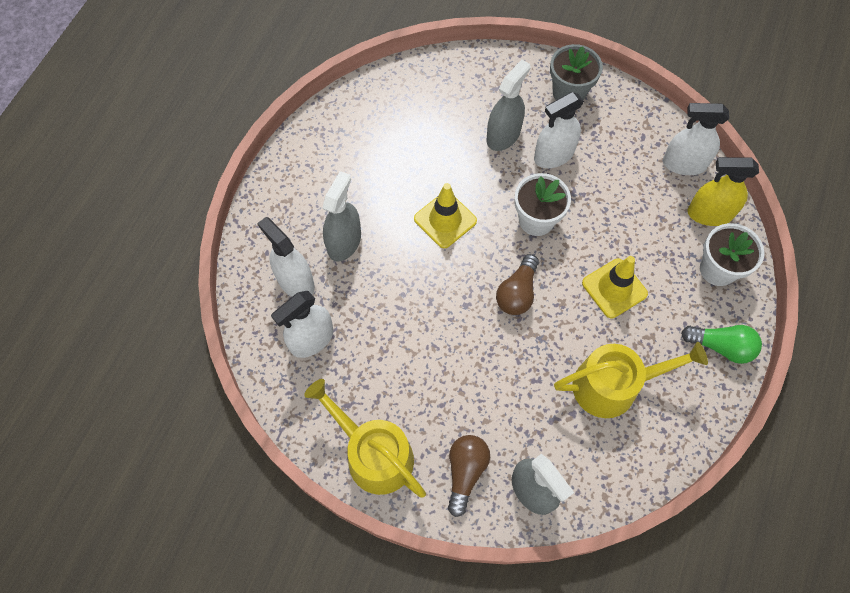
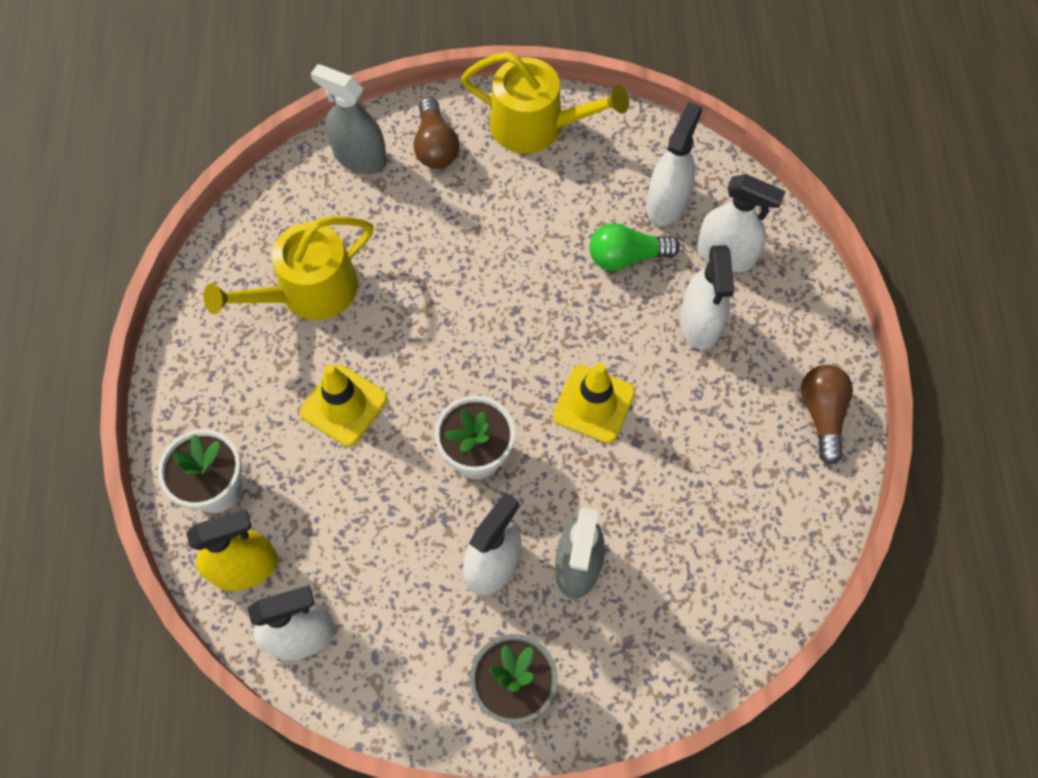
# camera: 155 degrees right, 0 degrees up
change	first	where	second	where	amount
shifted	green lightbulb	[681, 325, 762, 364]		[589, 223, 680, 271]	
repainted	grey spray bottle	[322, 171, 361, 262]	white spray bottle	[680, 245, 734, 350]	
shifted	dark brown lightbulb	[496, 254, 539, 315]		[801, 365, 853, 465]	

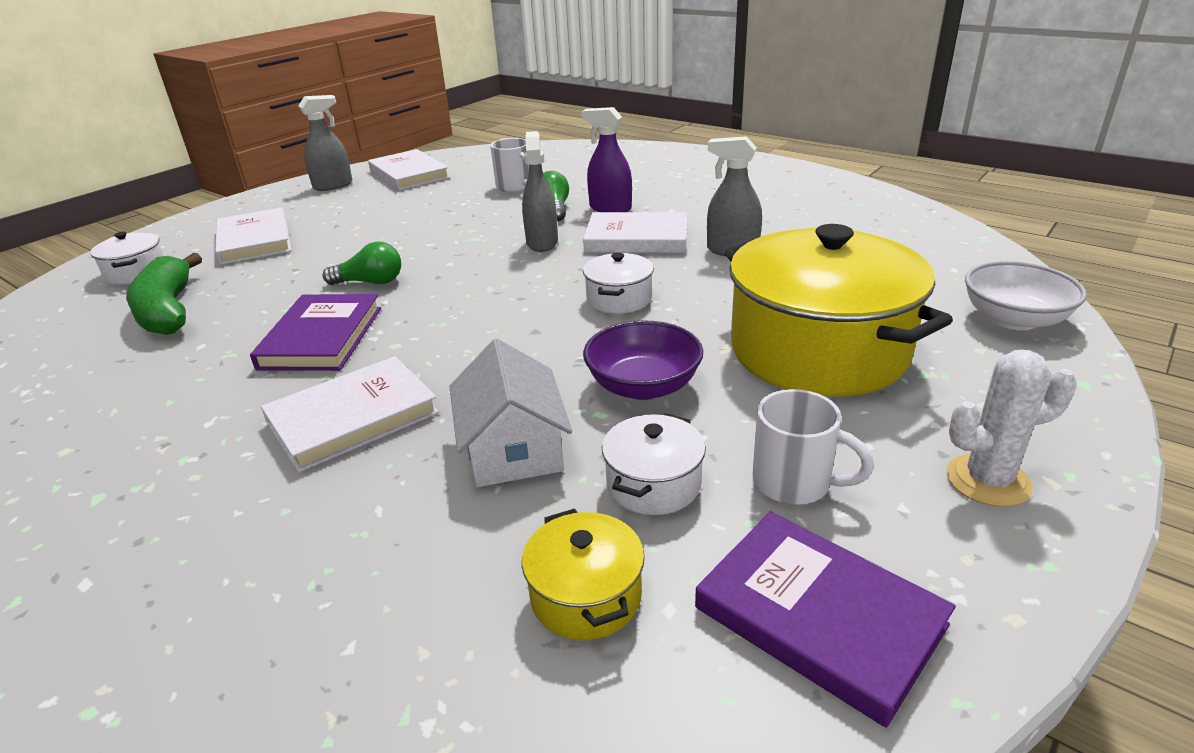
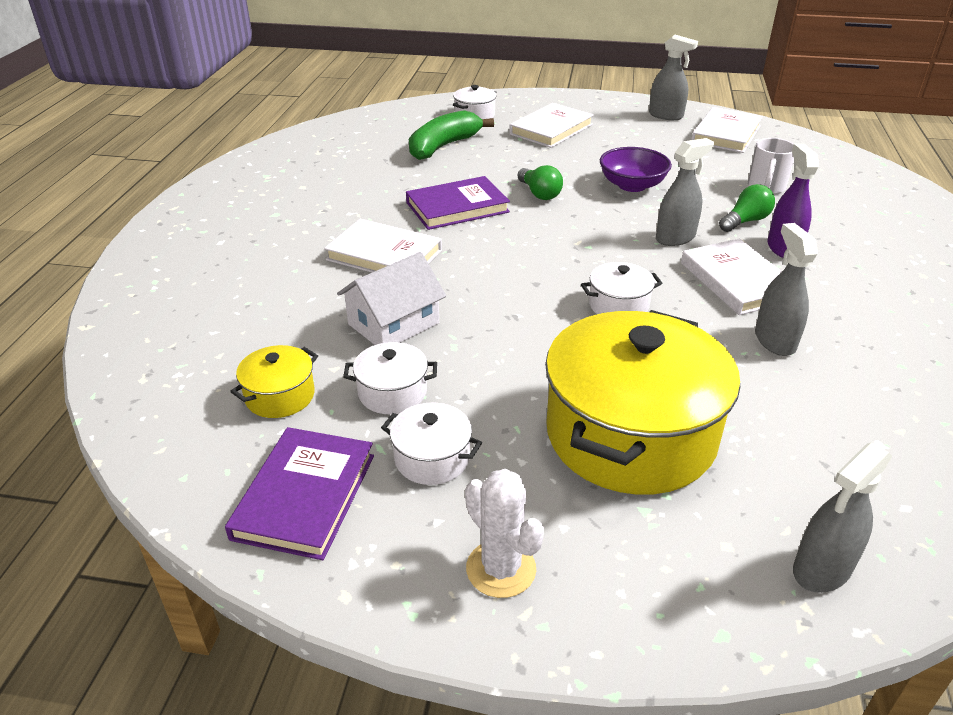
# camera: 60 degrees right, 5 degrees up
change	first	where	second	where	amount
swapped	white coffee mug	[753, 389, 874, 505]	white stockpot	[381, 402, 482, 485]	
shifted	royal purple deep dish	[583, 320, 703, 400]		[600, 147, 672, 192]	
swapped	white deep dish	[965, 261, 1087, 330]	grey spray bottle	[793, 442, 892, 593]	

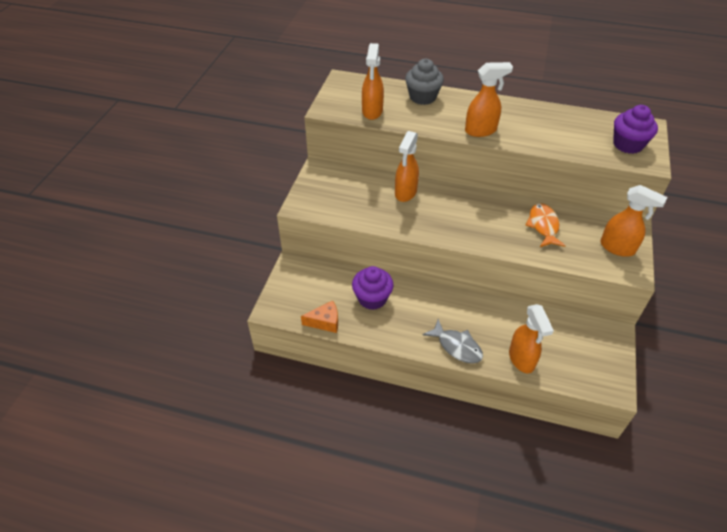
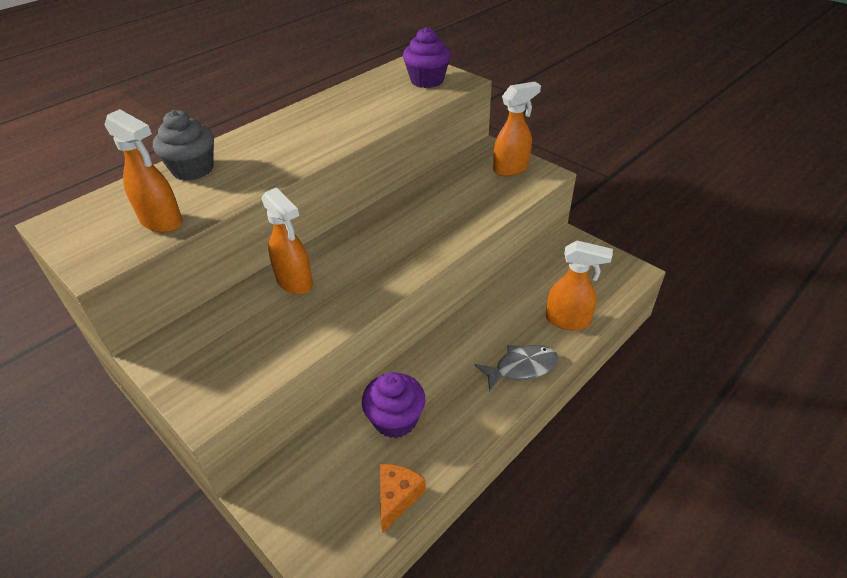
# camera: 60 degrees left, 5 degrees down
change	first	where	second	where	amount
gone	orange spray bottle	[465, 62, 513, 137]			
gone	orange toy fish	[525, 203, 566, 247]			

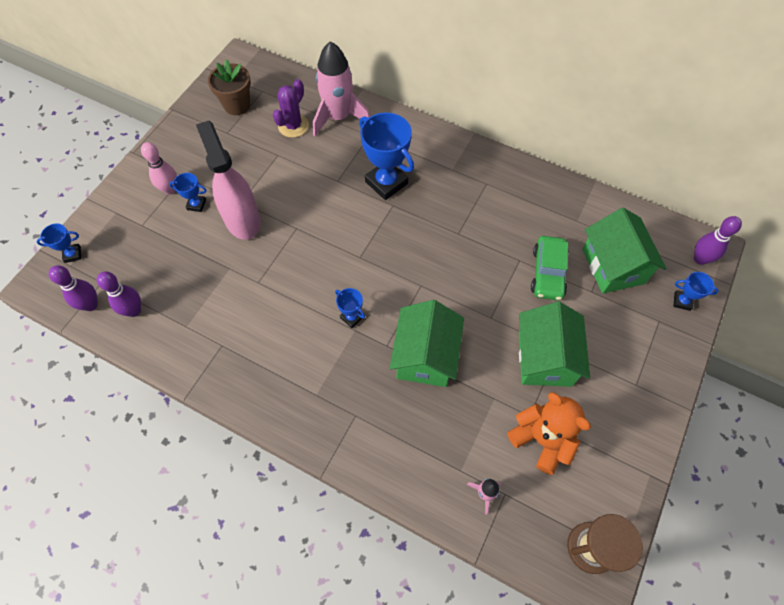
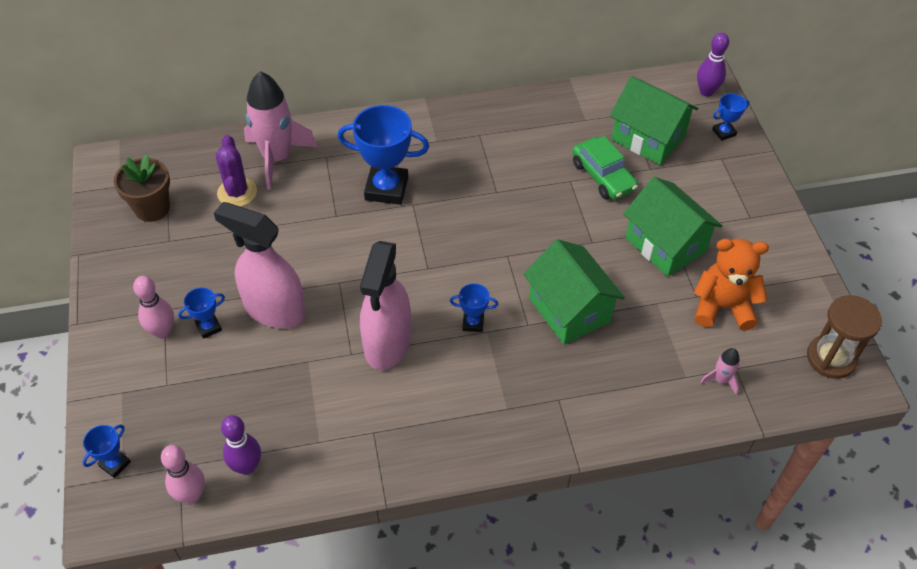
# camera: 40 degrees left, 10 degrees down
change	first	where	second	where	amount
repainted	royal purple bowling pin	[49, 265, 98, 311]	rosy bowling pin	[161, 445, 205, 504]	
new			rosy spray bottle	[360, 241, 411, 370]	

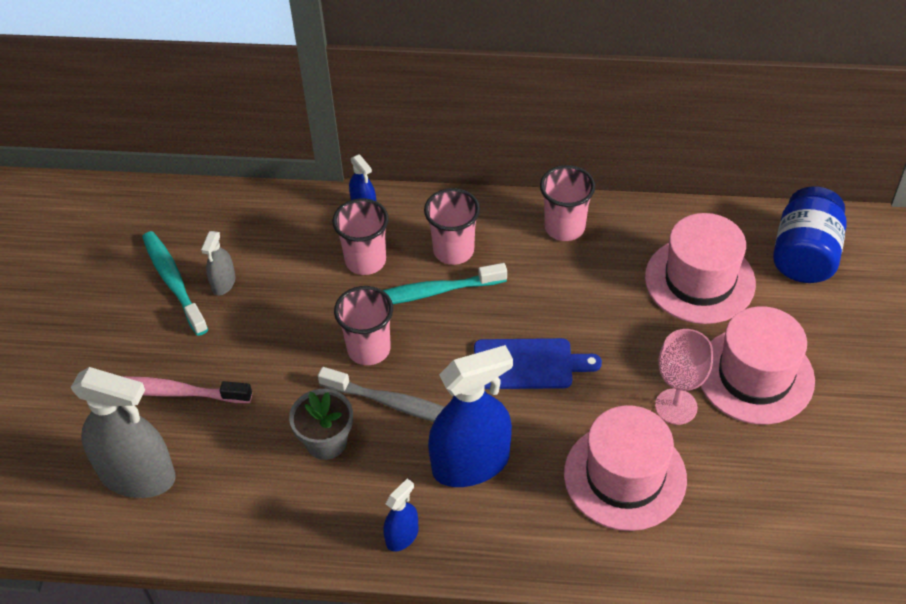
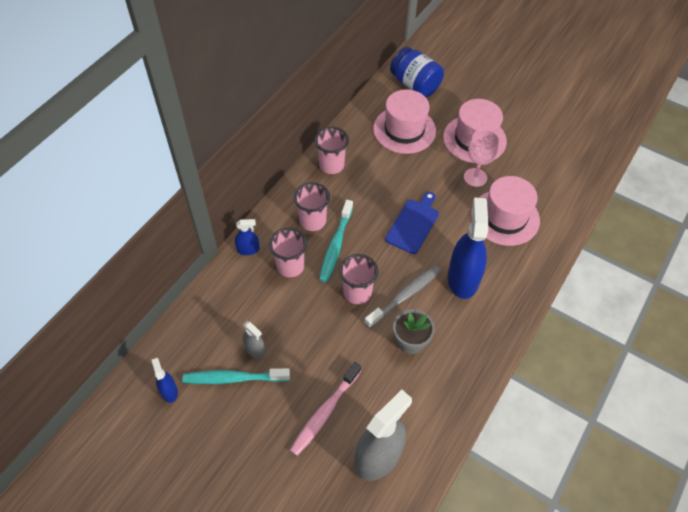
# camera: 65 degrees left, 5 degrees up
change	first	where	second	where	amount
shifted	royal blue spray bottle	[383, 479, 419, 552]		[152, 358, 178, 403]	

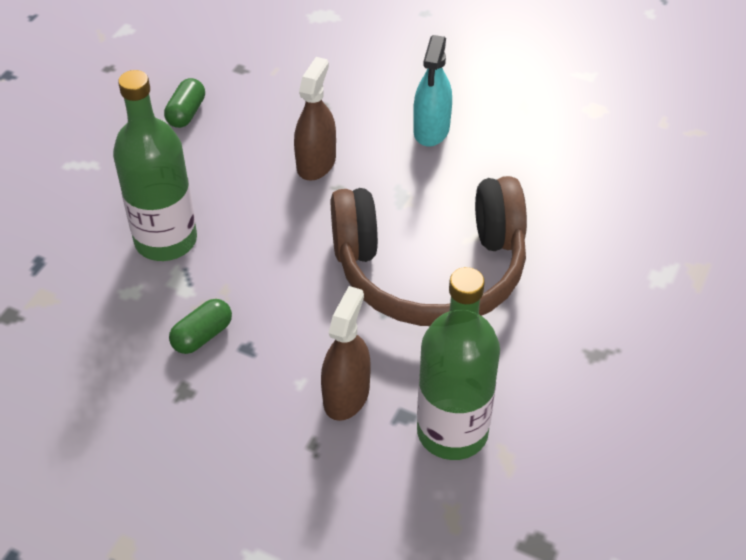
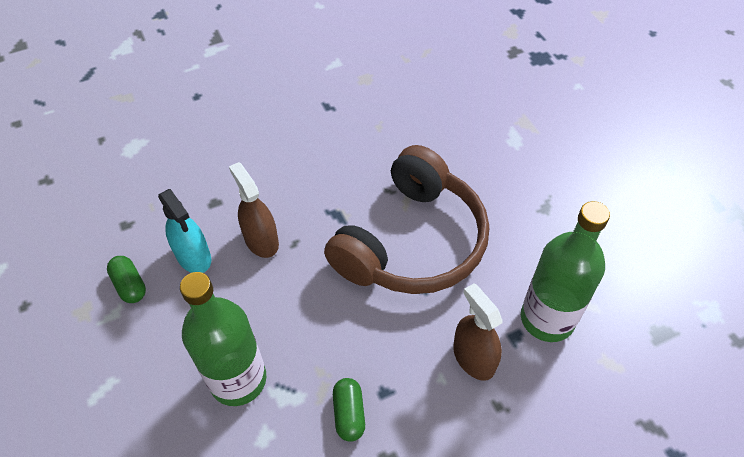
# camera: 50 degrees left, 5 degrees up
change	first	where	second	where	amount
shifted	turquoise spray bottle	[413, 35, 452, 147]		[158, 189, 211, 273]	

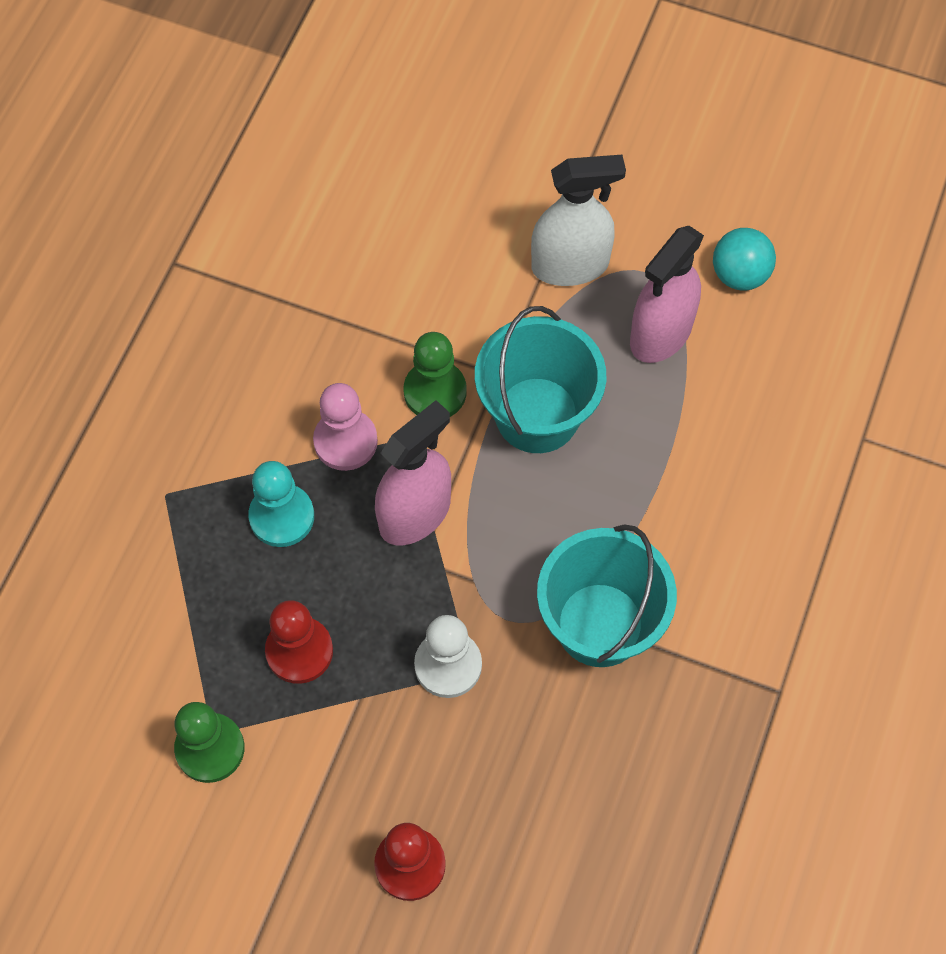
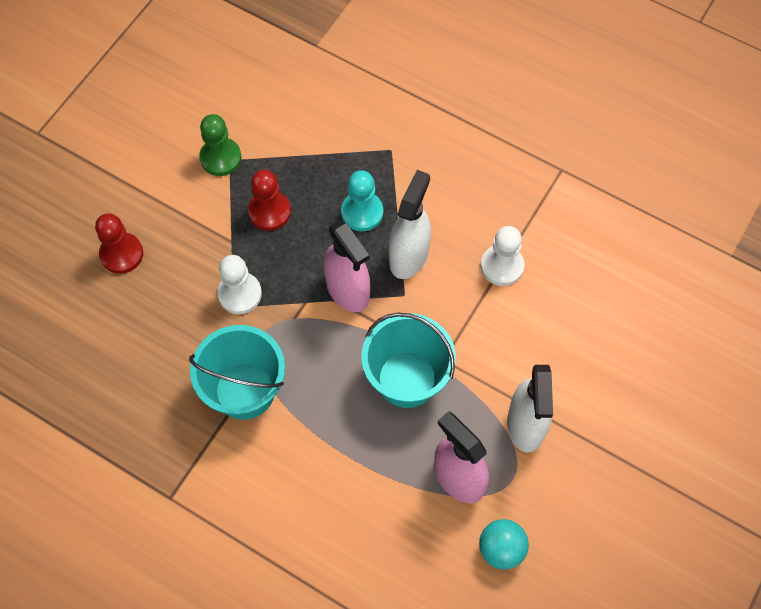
# camera: 100 degrees right, 0 degrees up
change	first	where	second	where	amount
swapped	rosy chess pawn	[313, 383, 378, 471]	white spray bottle	[389, 170, 431, 279]	
new			white chess pawn	[481, 226, 524, 286]	
gone	green chess pawn	[403, 332, 467, 417]			

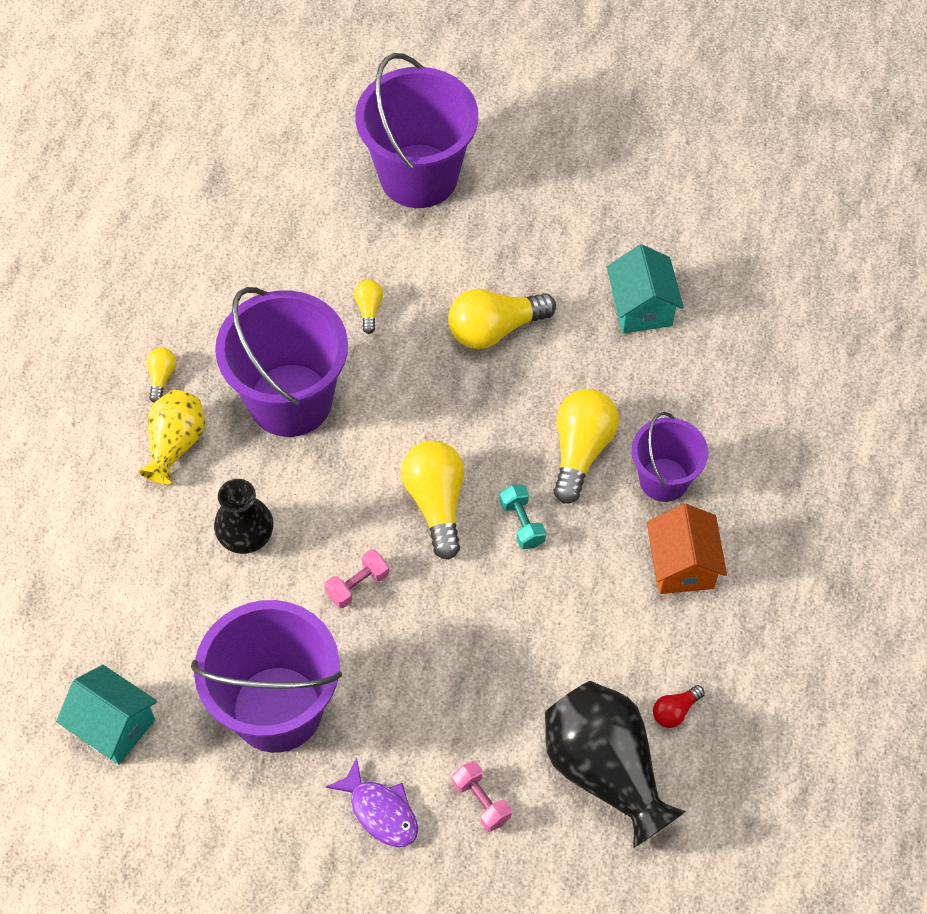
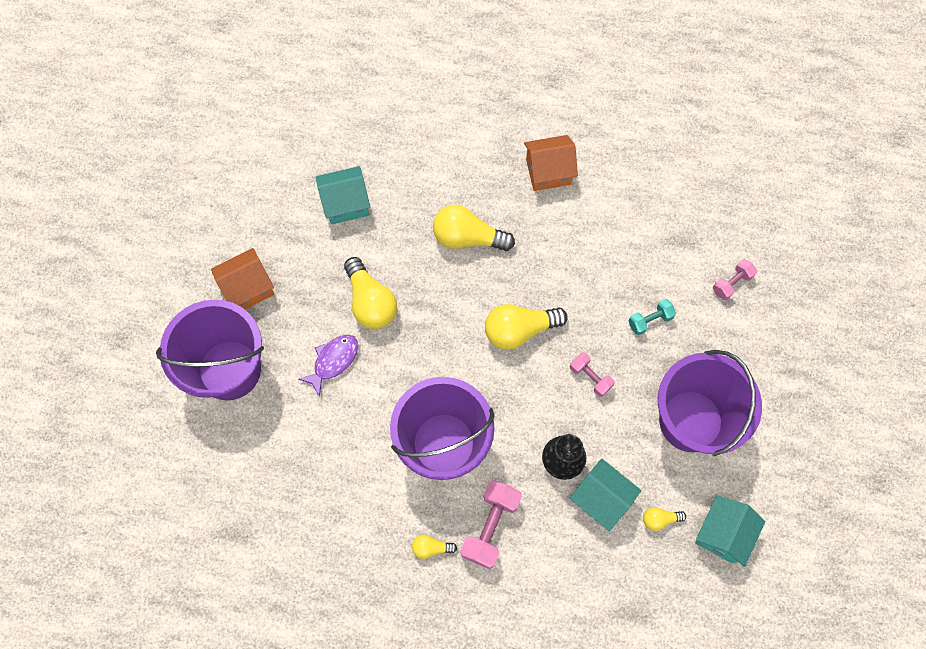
# camera: 95 degrees left, 10 degrees up
change	first	where	second	where	amount
new			orange toy house	[211, 248, 274, 310]	
shifted	royal purple toy fish	[326, 758, 418, 847]		[298, 335, 358, 397]	
swapped	golden flower vase	[138, 390, 205, 485]	rosy dumbbell	[461, 480, 522, 569]	
new			turquoise toy house	[569, 458, 641, 531]	
shifted	turquoise dumbbell	[500, 484, 546, 549]		[628, 299, 676, 335]	
shifted	golden lightbulb	[354, 280, 383, 334]		[643, 507, 686, 531]	
gone	black flower vase	[545, 681, 686, 848]			
gone	royal purple sand bucket	[632, 412, 708, 502]			
gone	red lightbulb	[653, 685, 705, 728]			

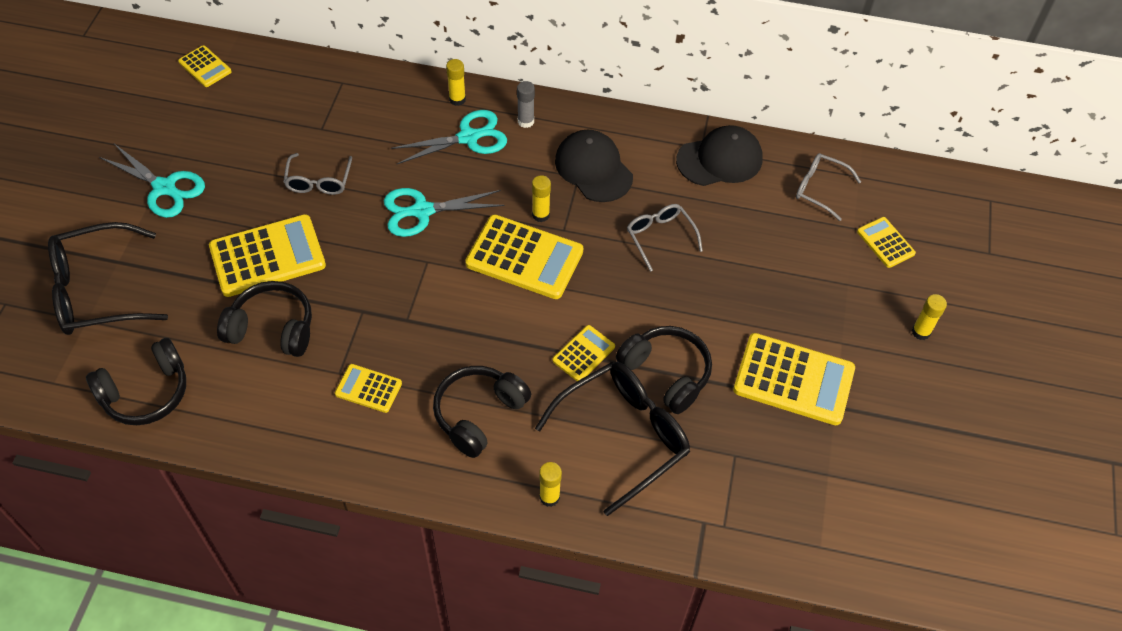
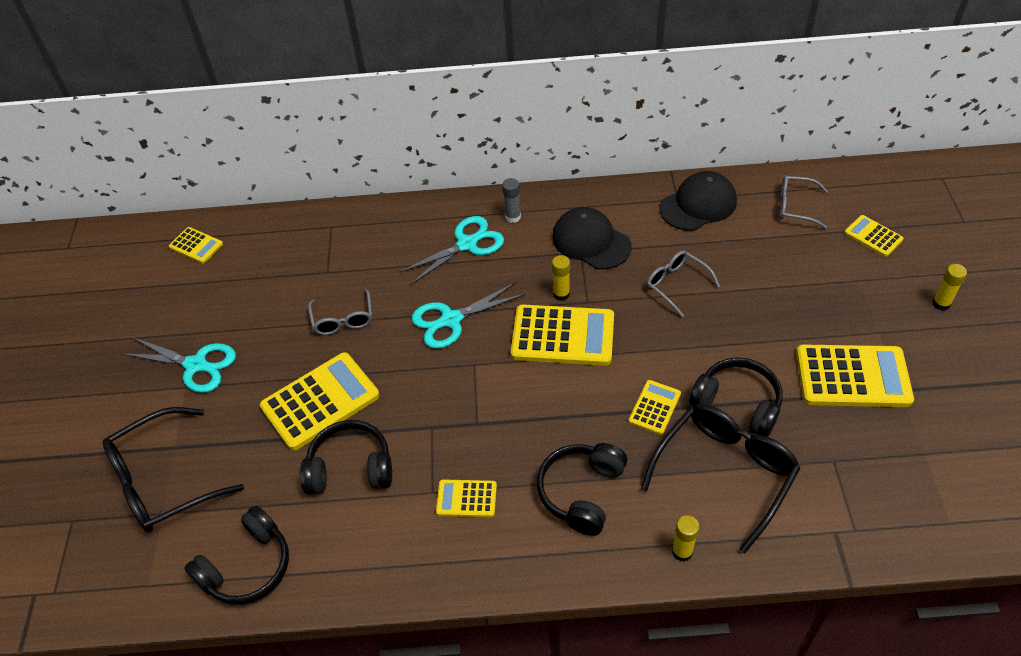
# camera: 10 degrees left, 5 degrees down
change	first	where	second	where	amount
gone	golden stick of glue	[446, 59, 466, 106]			

